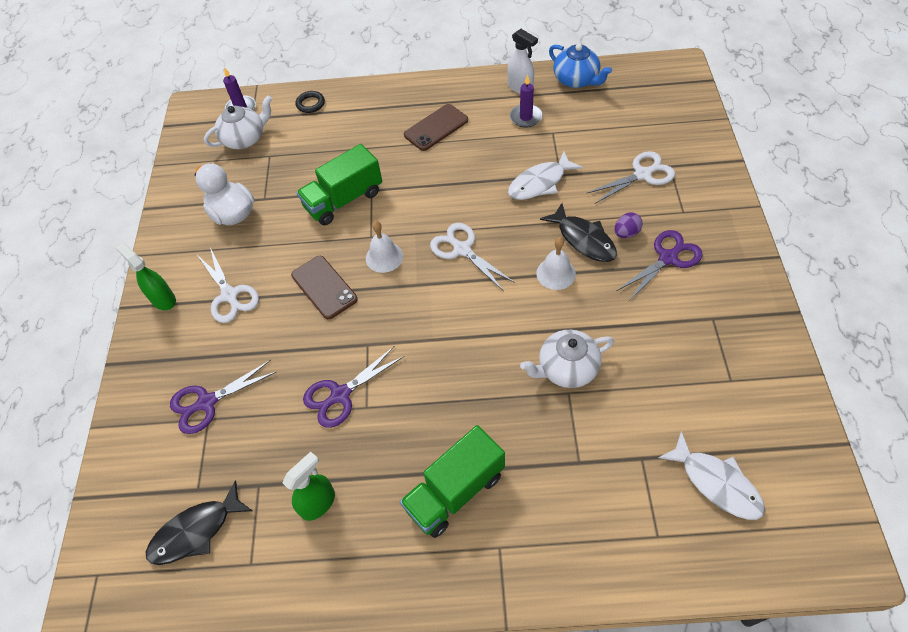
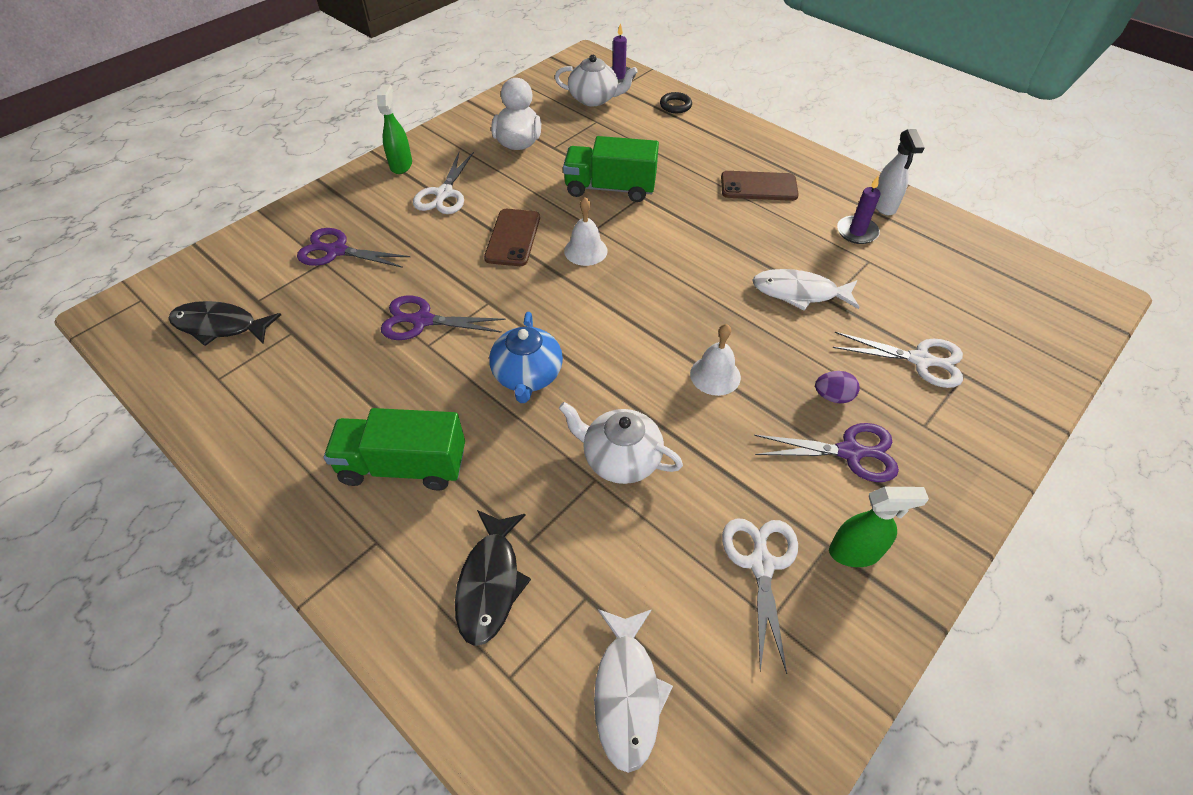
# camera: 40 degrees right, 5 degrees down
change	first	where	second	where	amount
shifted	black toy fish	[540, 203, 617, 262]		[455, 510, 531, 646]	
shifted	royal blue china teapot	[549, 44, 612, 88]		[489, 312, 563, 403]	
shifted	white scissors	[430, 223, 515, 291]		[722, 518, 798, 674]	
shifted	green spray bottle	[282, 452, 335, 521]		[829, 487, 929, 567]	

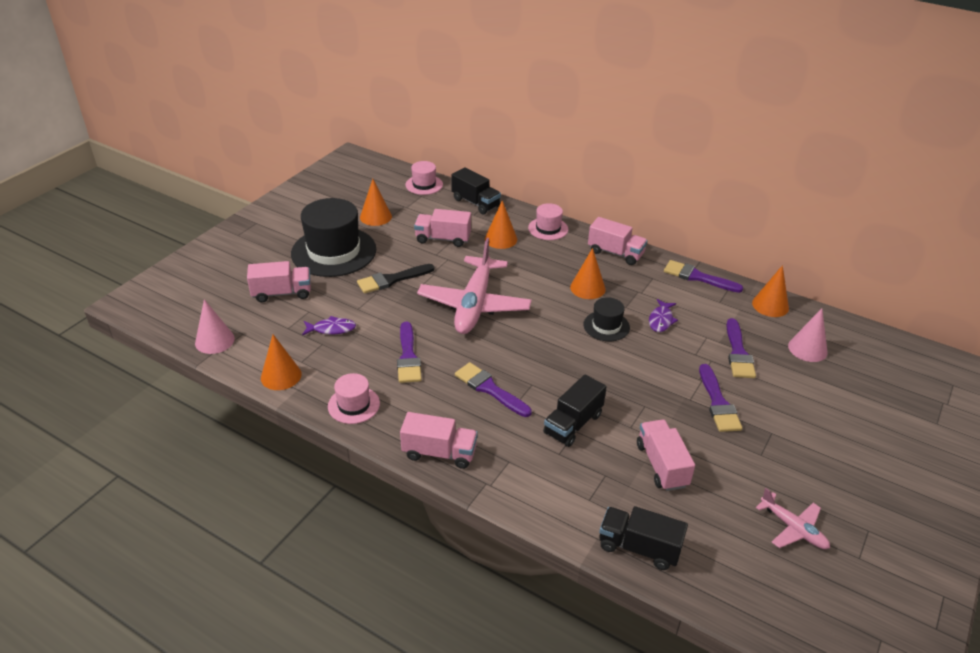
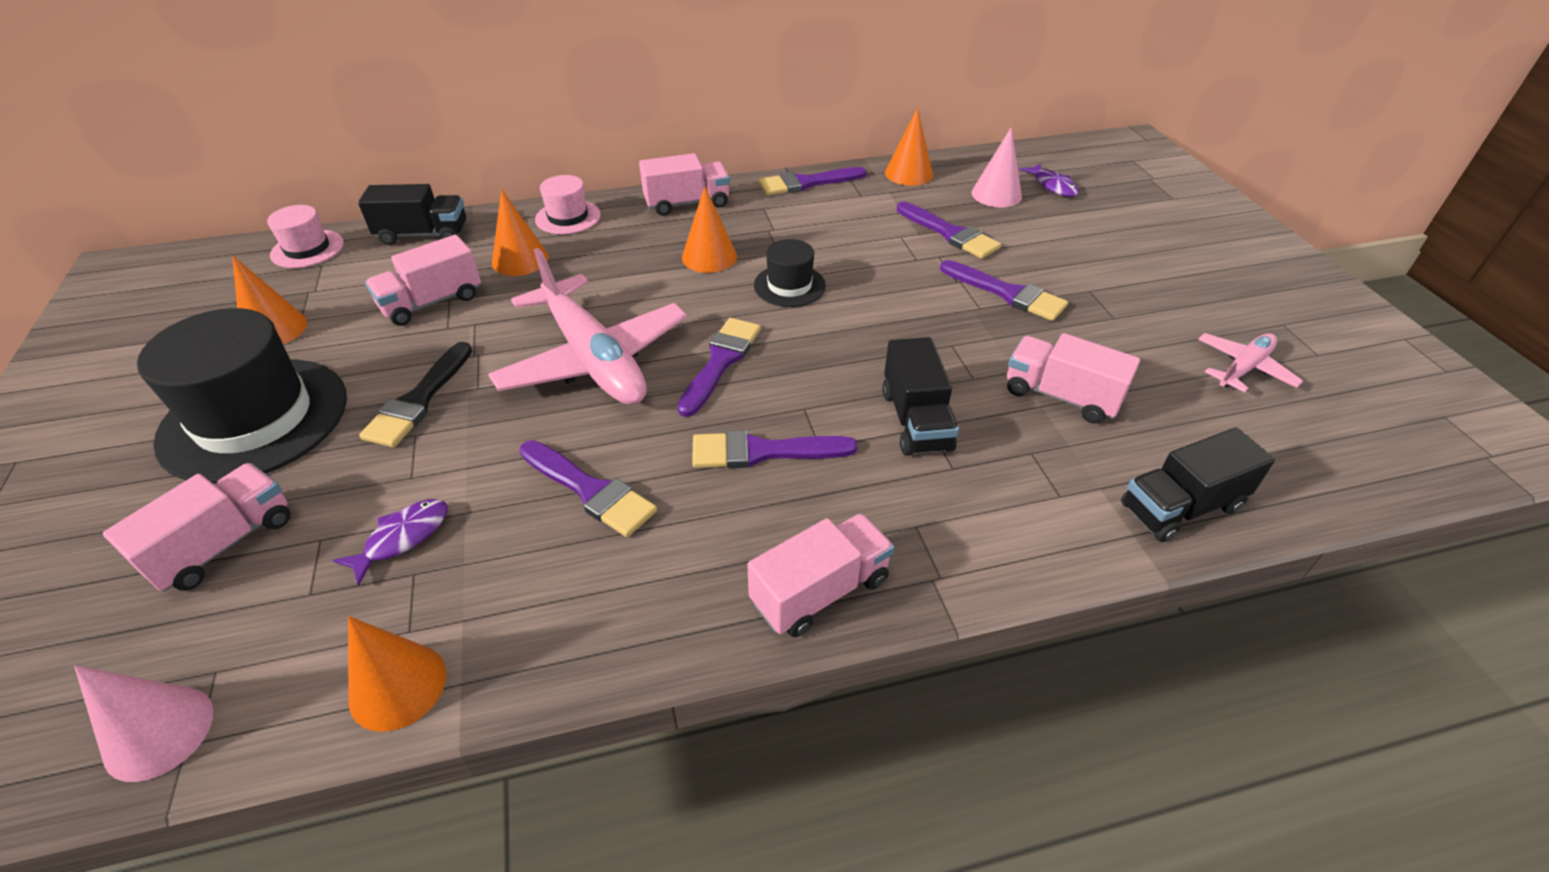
# camera: 45 degrees left, 5 degrees up
change	first	where	second	where	amount
new			royal purple paintbrush	[677, 318, 761, 417]	
shifted	royal purple toy fish	[649, 299, 678, 332]		[1019, 163, 1079, 197]	
rotated	rosy toy plane	[756, 488, 830, 549]		[1198, 333, 1303, 393]	45 degrees counterclockwise
gone	rosy tall hat	[328, 373, 380, 424]			

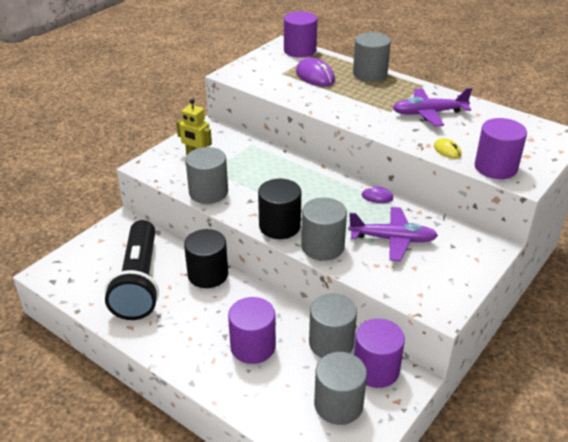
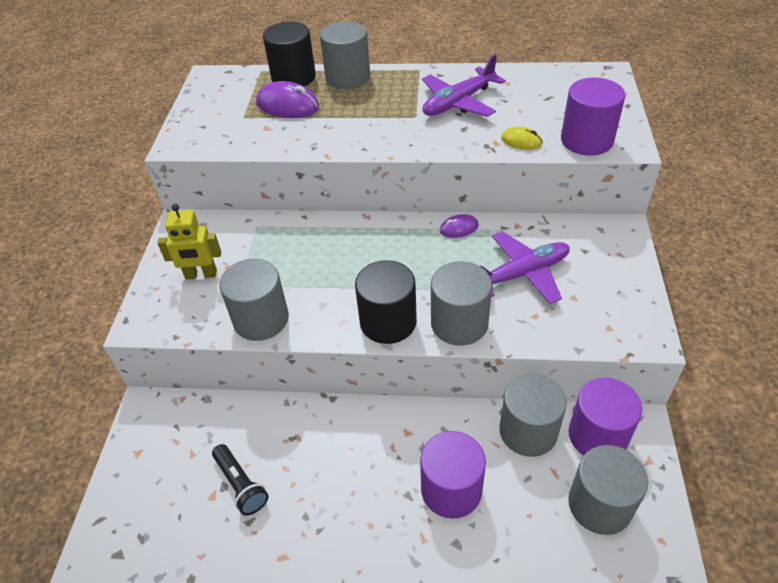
# camera: 30 degrees left, 10 degrees up
change	first	where	second	where	amount
scaled	black pocket torch	[105, 220, 159, 320]		[212, 444, 268, 515]	x0.45
shifted	black cylinder	[184, 229, 228, 288]		[263, 21, 316, 86]	
gone	royal purple cylinder	[284, 11, 317, 58]			

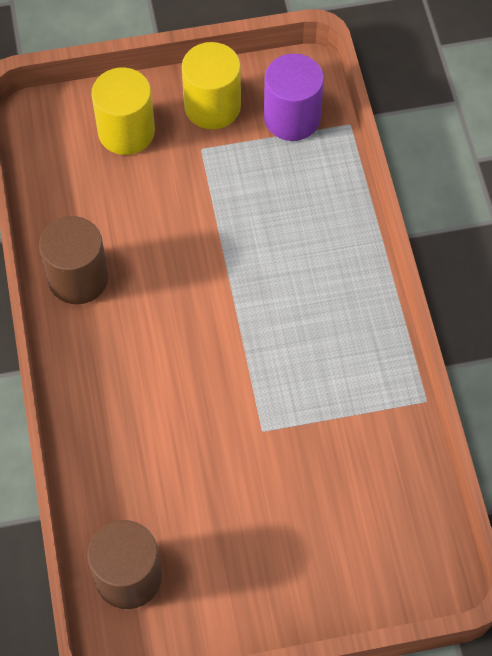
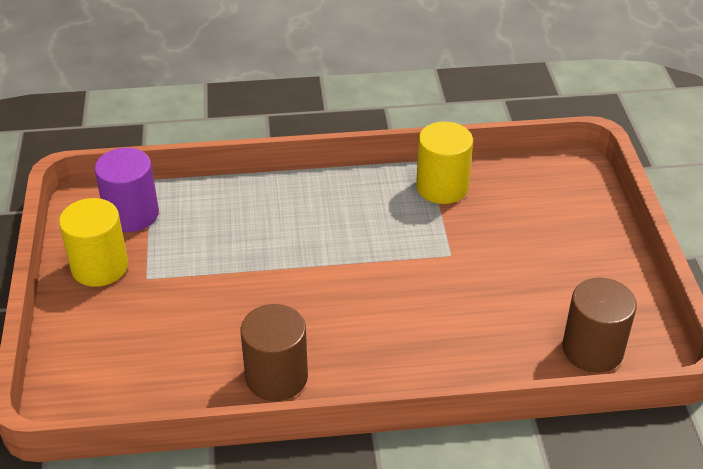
# camera: 85 degrees left, 20 degrees down
change	first	where	second	where	amount
shifted	golden cylinder	[91, 68, 155, 155]		[416, 122, 473, 204]	

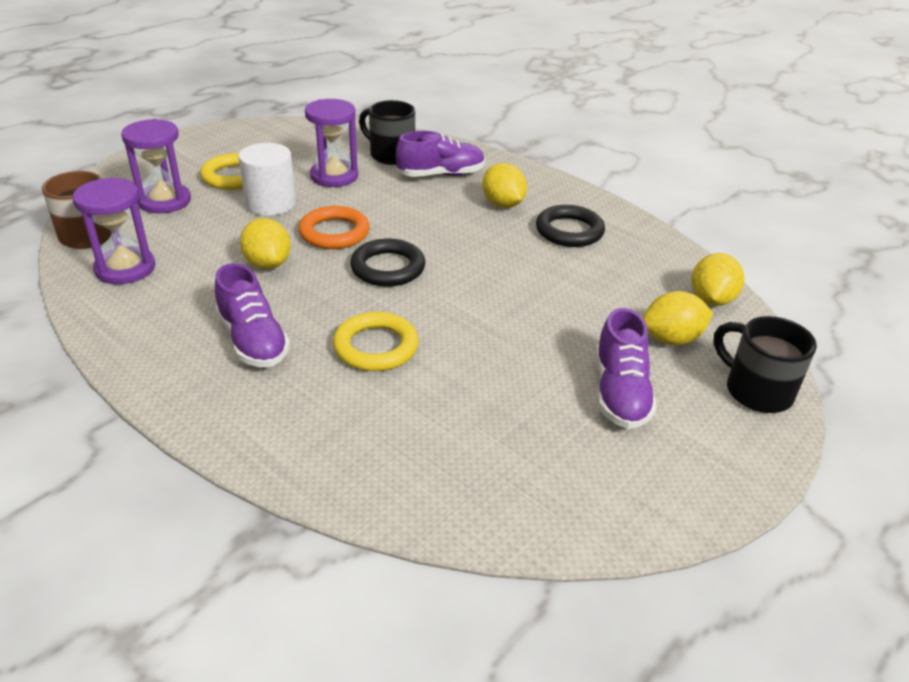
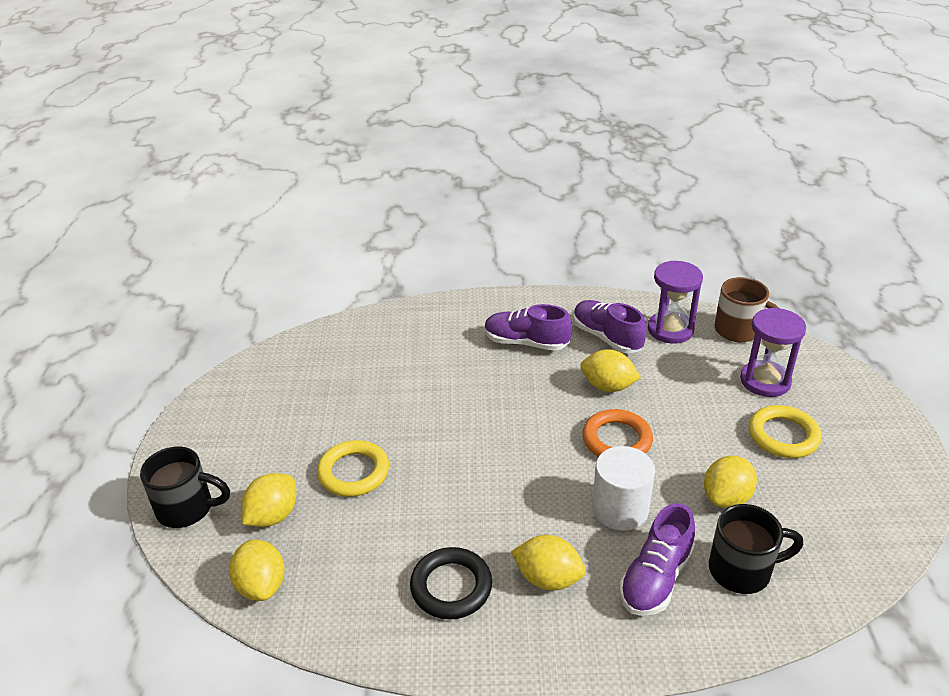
# camera: 140 degrees right, 0 degrees up
change	first	where	second	where	amount
shifted	golden torus	[333, 312, 419, 371]		[317, 440, 389, 497]	
shifted	royal purple sneaker	[596, 308, 657, 429]		[573, 300, 647, 353]	
shifted	white cylinder	[238, 143, 296, 216]		[592, 446, 655, 531]	
swapped	royal purple sandglass	[305, 99, 358, 187]	golden citrus fruit	[704, 456, 757, 508]	
gone	black torus	[350, 239, 425, 287]			

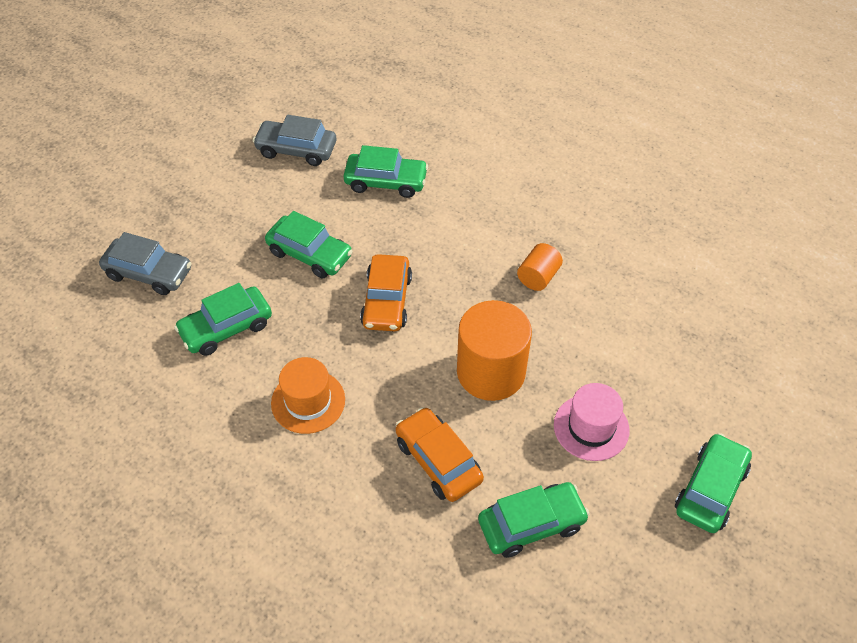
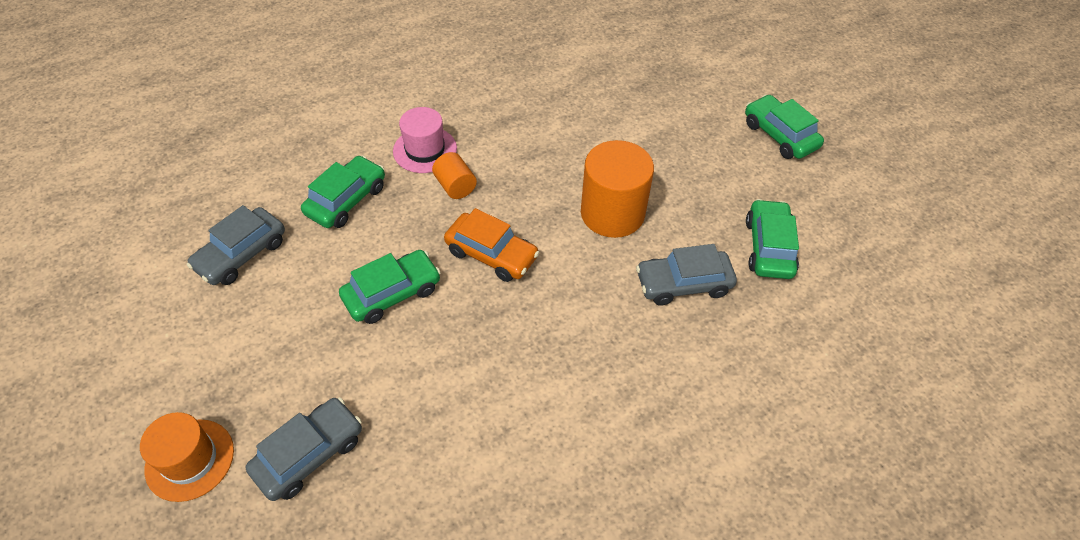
# camera: 65 degrees left, 0 degrees up
change	first	where	second	where	amount
shifted	orange tall hat	[271, 357, 345, 434]		[140, 412, 234, 502]	
shifted	rosy tall hat	[554, 383, 629, 461]		[393, 107, 457, 173]	
shifted	orange cylinder	[517, 243, 563, 291]		[432, 152, 477, 199]	
repainted	orange toy car	[395, 407, 484, 502]	grey toy car	[636, 244, 737, 306]	
gone	green toy car	[174, 283, 272, 356]			

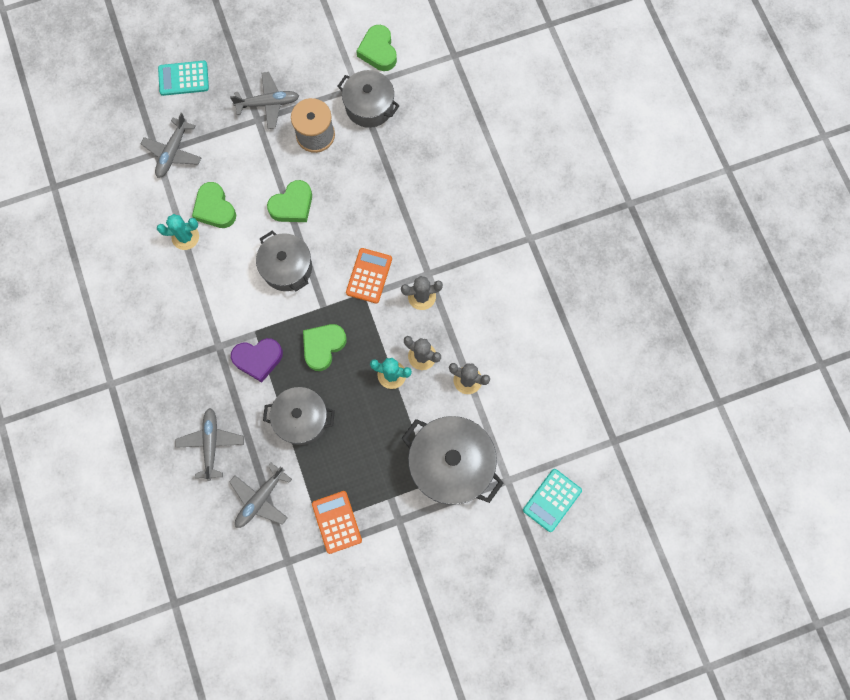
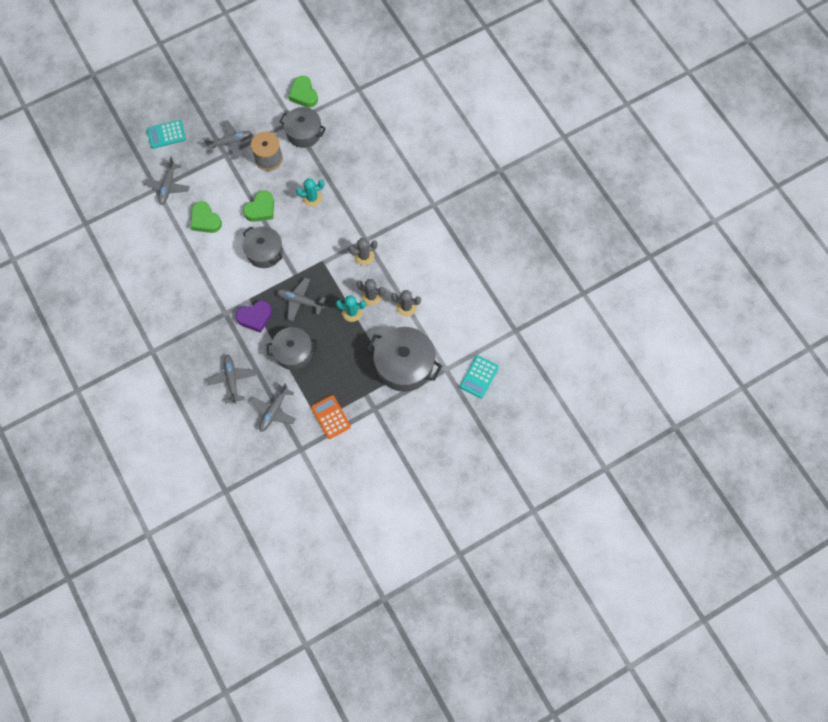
# camera: 10 degrees left, 5 degrees down
change	first	where	second	where	amount
swapped	green heart shape	[303, 324, 347, 371]	grey toy plane	[277, 278, 326, 321]	
shifted	turquoise prickly plant	[157, 214, 199, 250]		[296, 179, 324, 207]	
gone	orange adding machine	[346, 248, 392, 304]			

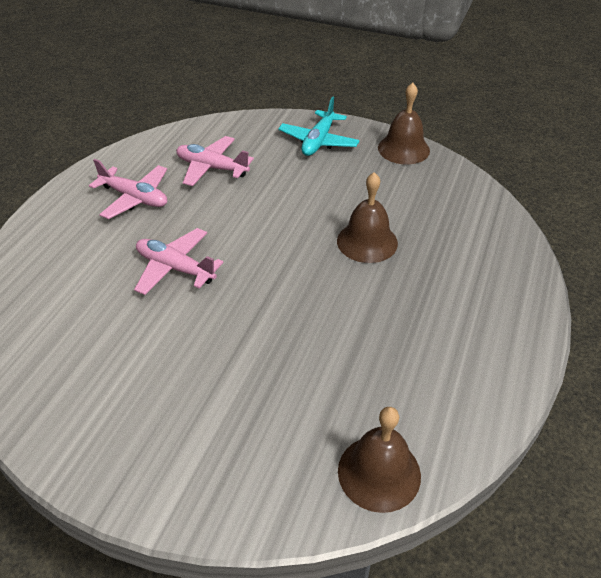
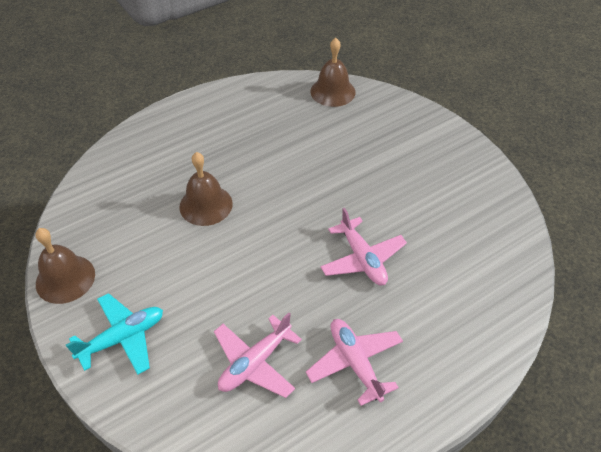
# camera: 145 degrees left, 5 degrees up
change	first	where	second	where	amount
rotated	rosy toy plane	[176, 136, 254, 186]		[214, 313, 302, 398]	75 degrees clockwise

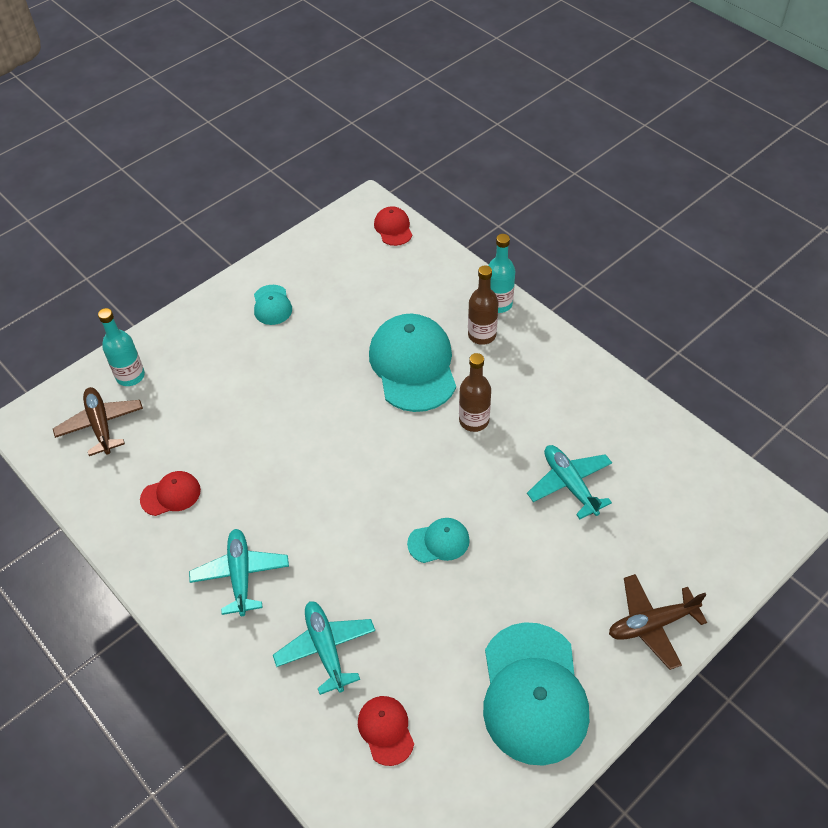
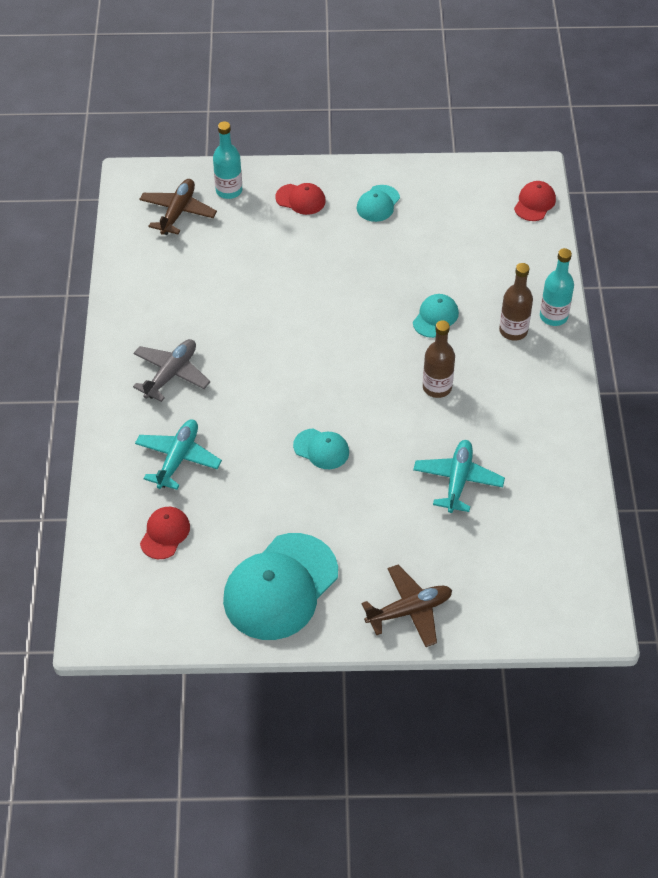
# camera: 40 degrees right, 0 degrees up
change	first	where	second	where	amount
repainted	turquoise toy plane	[189, 529, 289, 616]	grey toy plane	[133, 339, 210, 402]	
shifted	red baseball cap	[140, 471, 201, 516]		[275, 183, 326, 215]	
rotated	dark brown toy plane	[609, 574, 707, 670]		[362, 565, 452, 647]	135 degrees clockwise
scaled	turquoise baseball cap	[369, 314, 456, 412]		[413, 294, 459, 338]	x0.48

